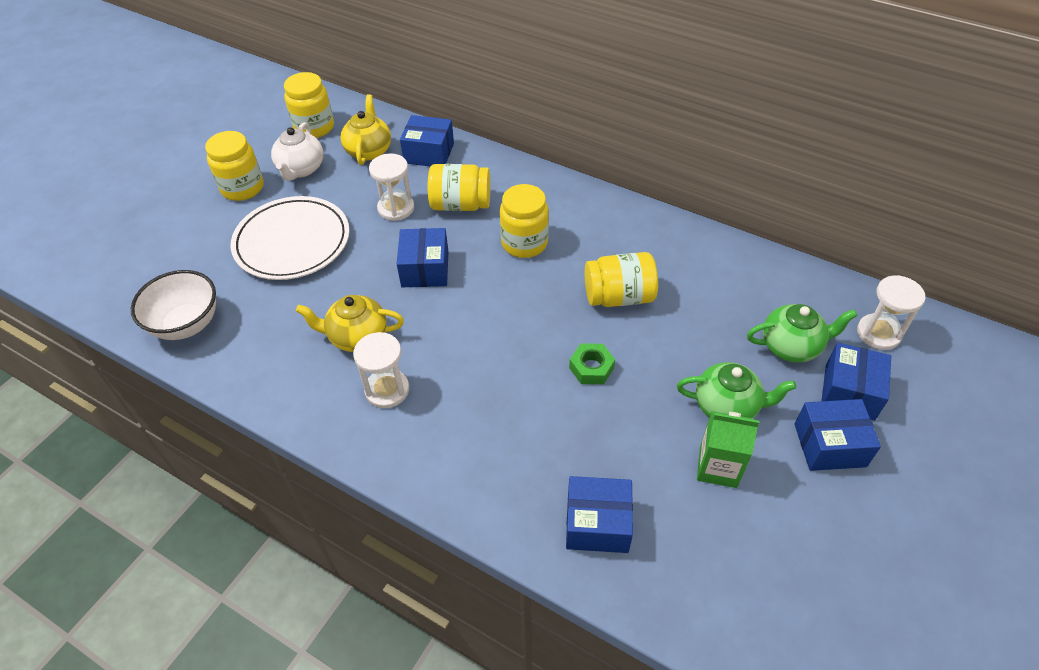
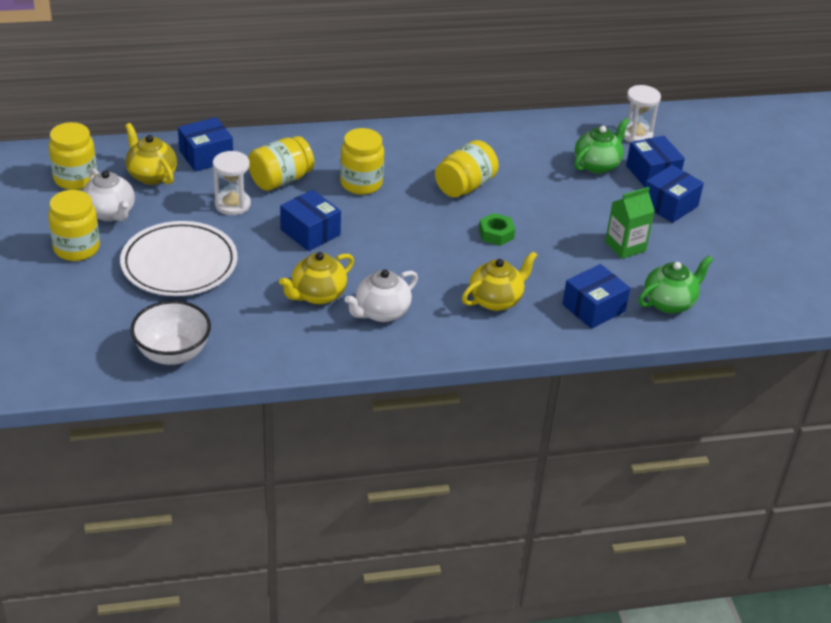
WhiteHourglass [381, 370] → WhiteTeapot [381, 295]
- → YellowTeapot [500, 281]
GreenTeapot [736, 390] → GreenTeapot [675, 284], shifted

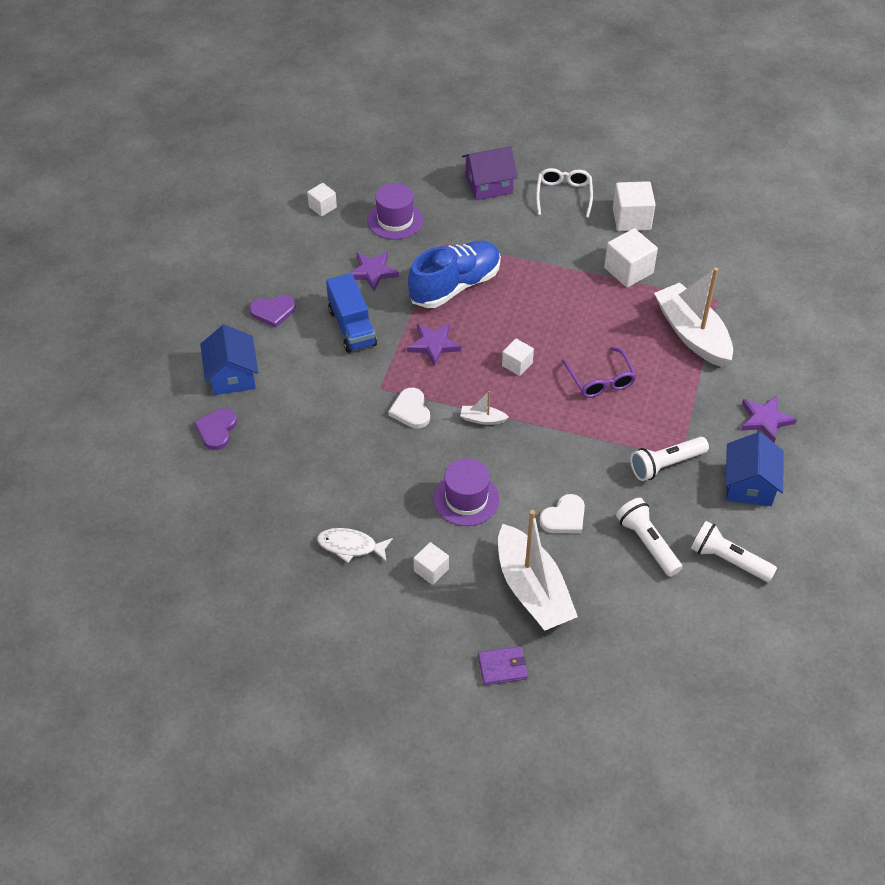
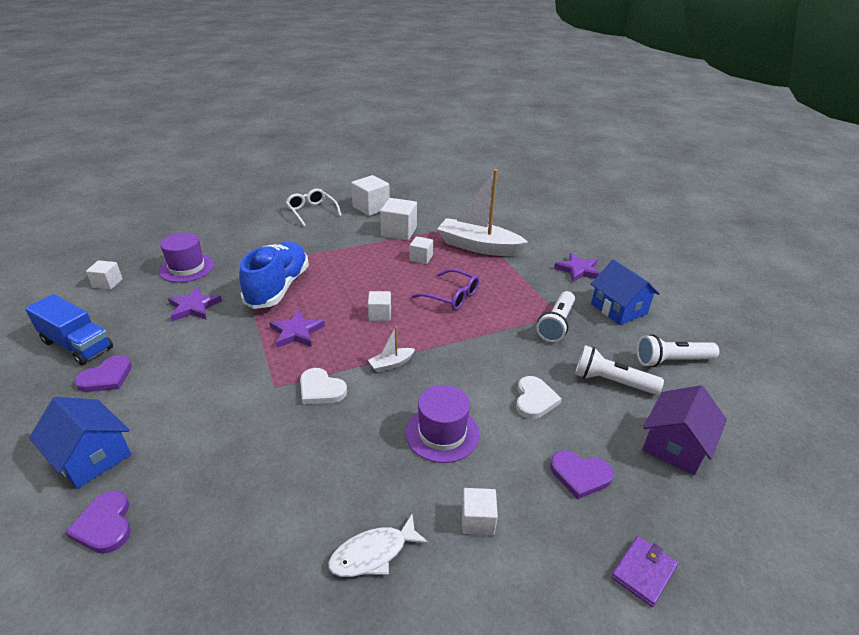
BlueTruck [351, 313] → BlueTruck [69, 329], shifted
- → WhiteCube [421, 250]
WhiteBoat [538, 570] → PurpleHeart [582, 474]
PurpleHouse [490, 173] → PurpleHouse [684, 430], shifted

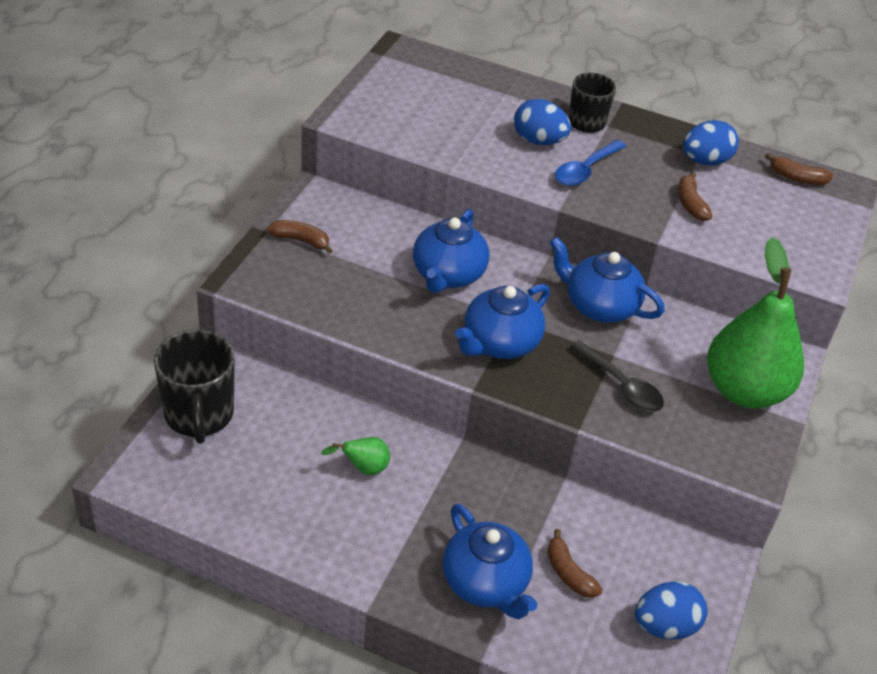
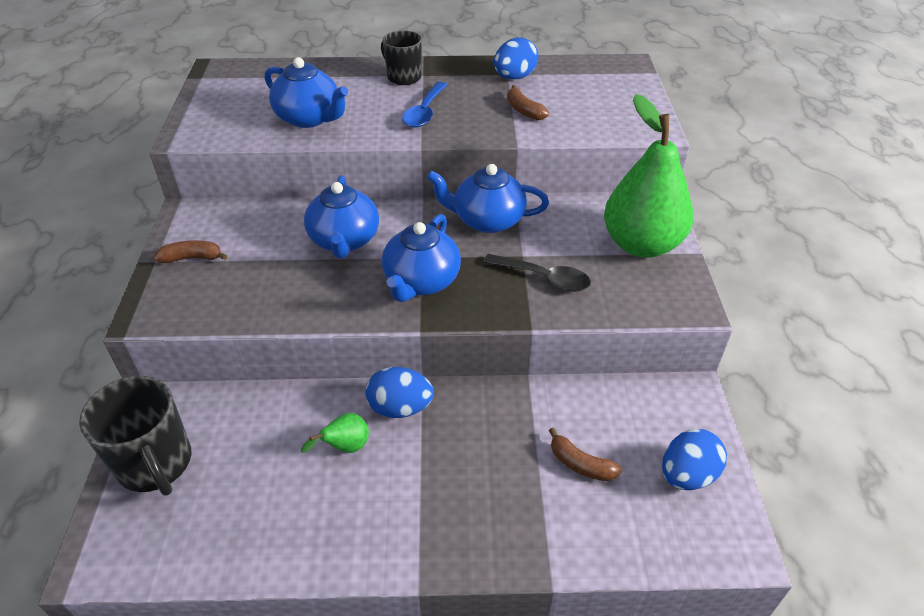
BlueTeapot [490, 561] → BlueTeapot [306, 92], shifted
BlueEgg [542, 122] → BlueEgg [400, 392], shifted
BrownBanana [799, 169] → -

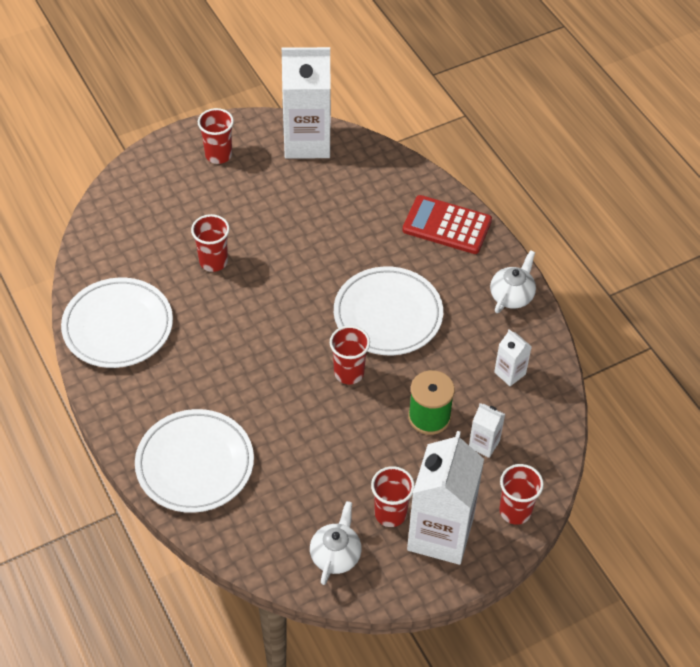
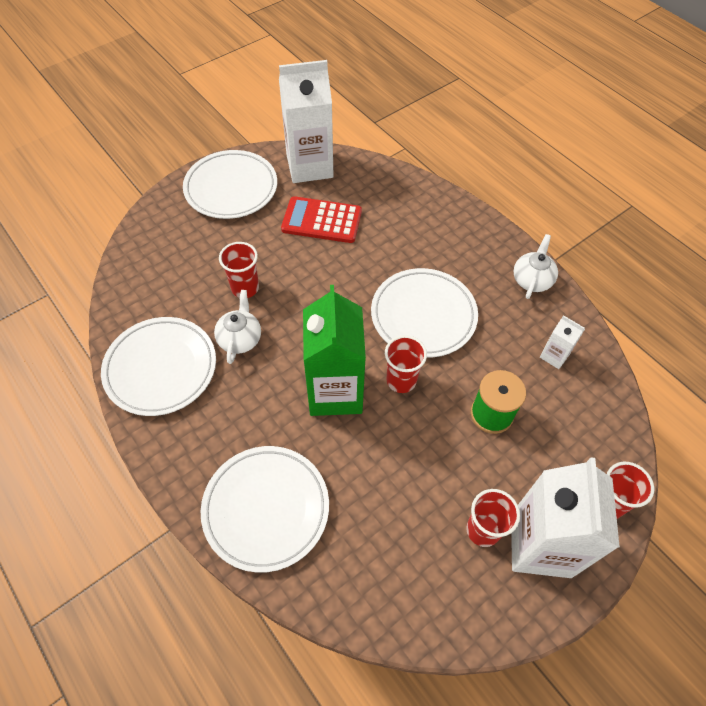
RedCup [216, 136] → WhitePlate [230, 184]
WhiteTeapot [336, 543] → WhiteTeapot [237, 327], shifted
RedCalculator [447, 224] → RedCalculator [321, 219], shifted
- → GreenCarton [334, 350]
WhiteCarton [487, 430] → -

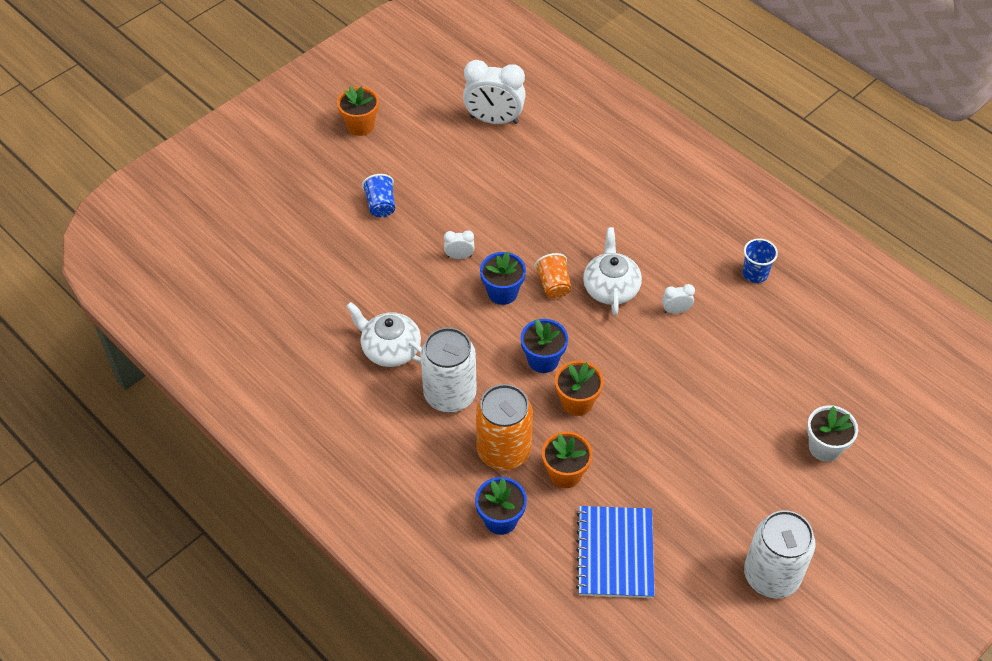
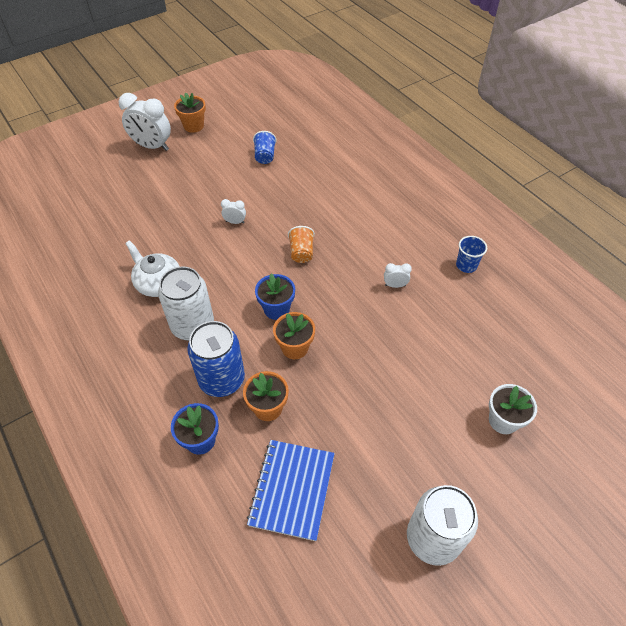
WhiteClock [494, 92] → WhiteClock [145, 122], shifted
OrangeCan [504, 427] → BlueCan [216, 359]
BlueCup [378, 195] → BlueCup [265, 147], shifted
BlueFlowerPot [503, 278] → -
WhiteTeapot [612, 271] → -

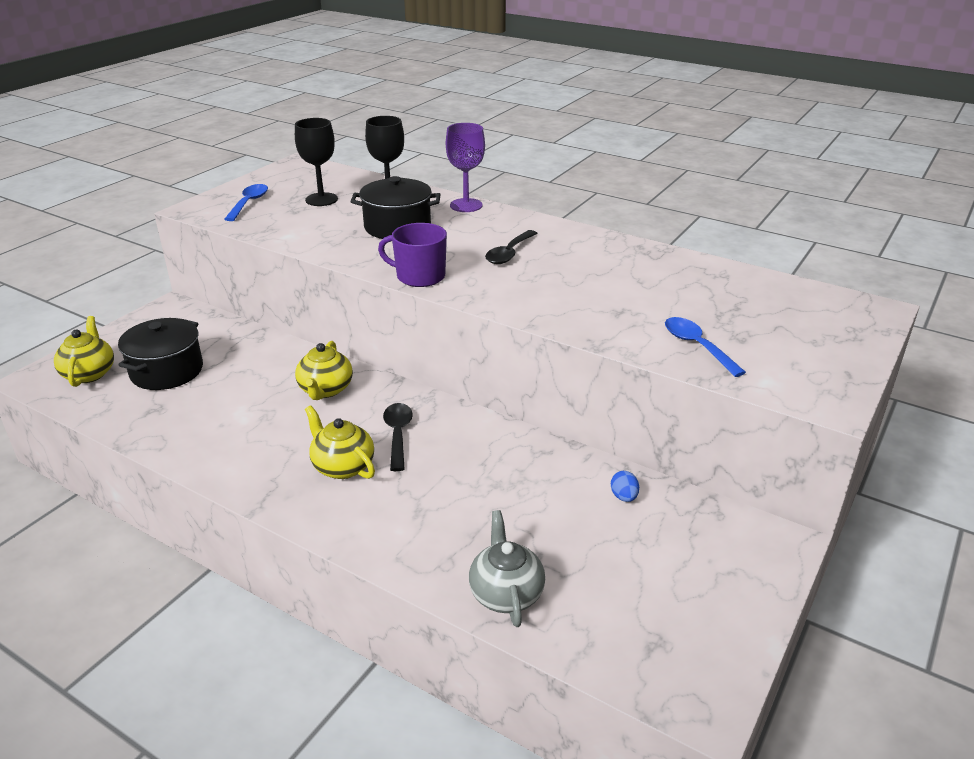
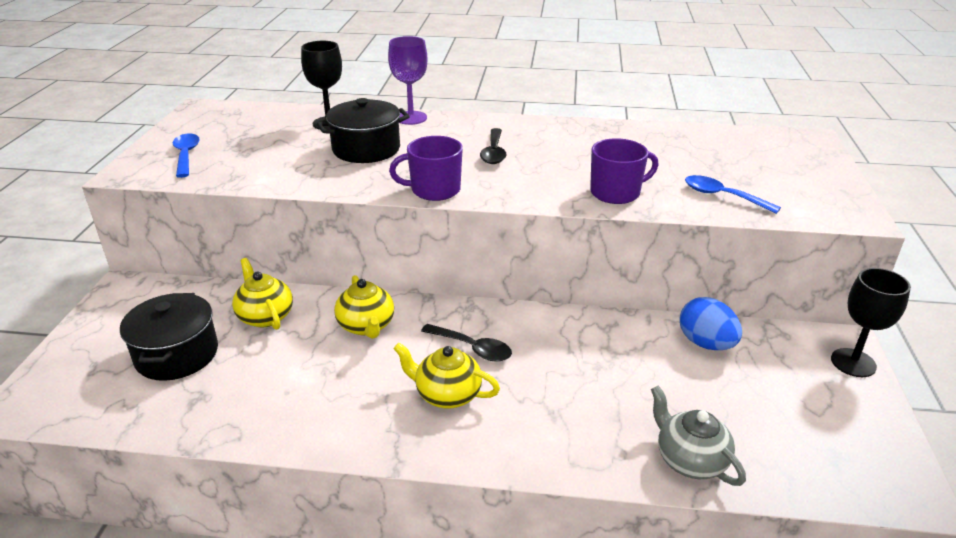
YellowTeapot [84, 351] → YellowTeapot [262, 294], shifted
BlackSpoon [398, 437] → BlackSpoon [466, 343], 150 degrees clockwise
- → PurpleMug [624, 171]
BlueEgg [625, 486] → BlueEgg [711, 323], x1.94
BlackGoblet [316, 162] → BlackGoblet [871, 322], shifted

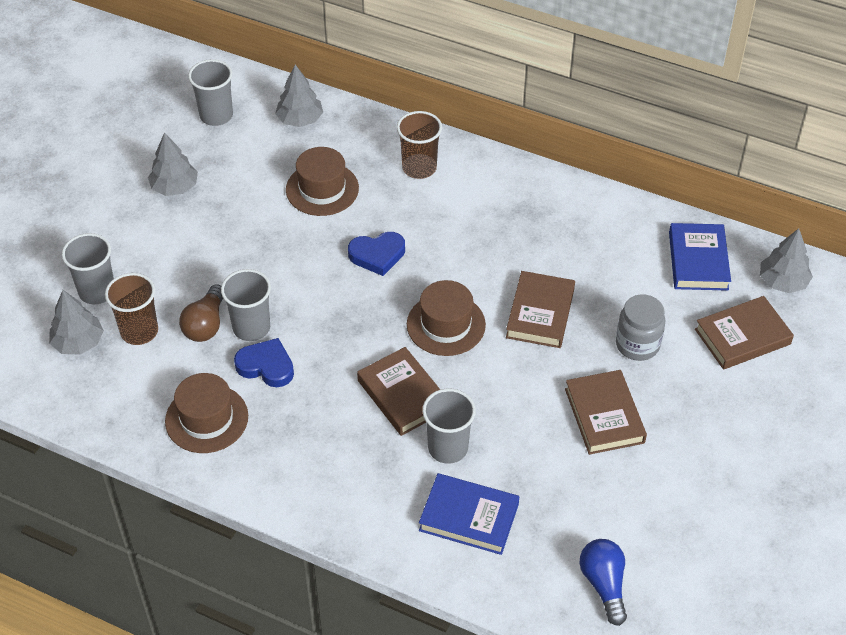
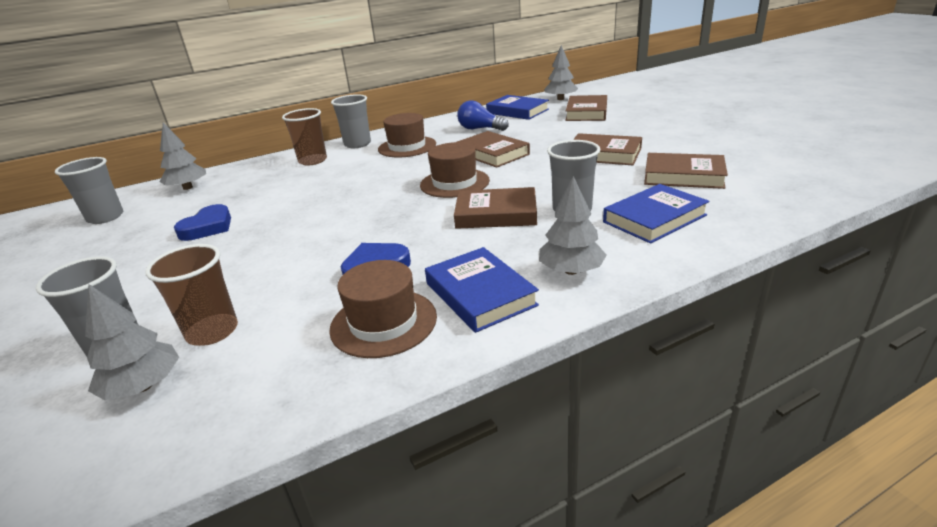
BlueHeart [376, 254] → BlueHeart [202, 222], shifted
GreyCup [246, 305] → GreyCup [351, 121], shifted
BrownHat [322, 181] → BrownHat [407, 135], shifted
- → BlueBook [482, 290]
BlueLightBulb [603, 582] → BlueLightBulb [483, 115], shifted
GreyTree [173, 164] → GreyTree [573, 225], shifted
- → BrownBook [686, 171]
BrownLightBulb [201, 313] → -
GreyJar [640, 327] → -

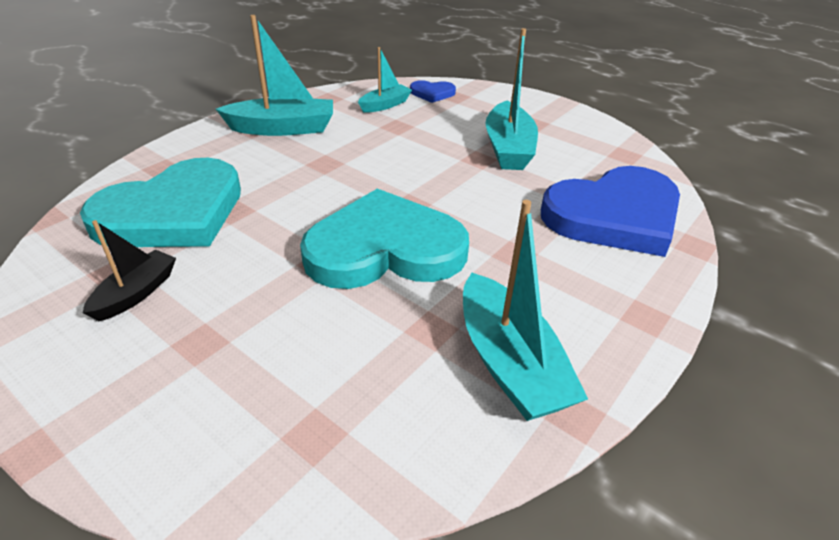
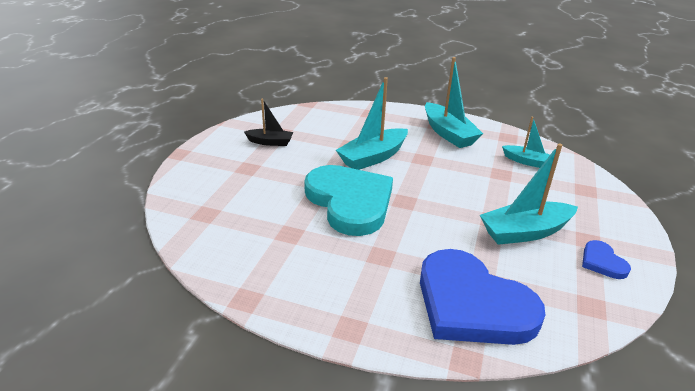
TurquoiseBoat [525, 310] → TurquoiseBoat [372, 123], shifted
BlueHeart [433, 91] → BlueHeart [606, 259], shifted
TurquoiseHeart [160, 202] → -

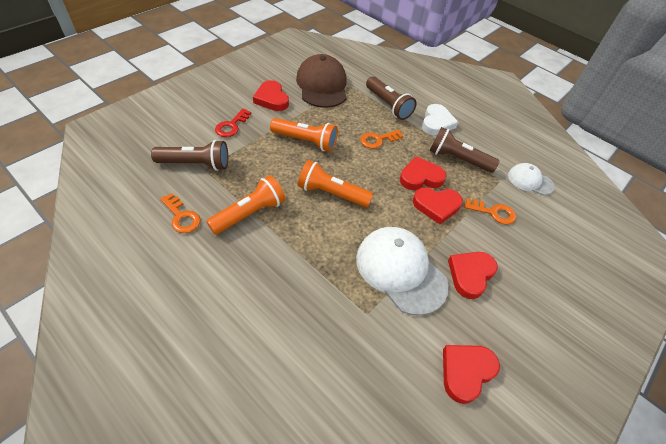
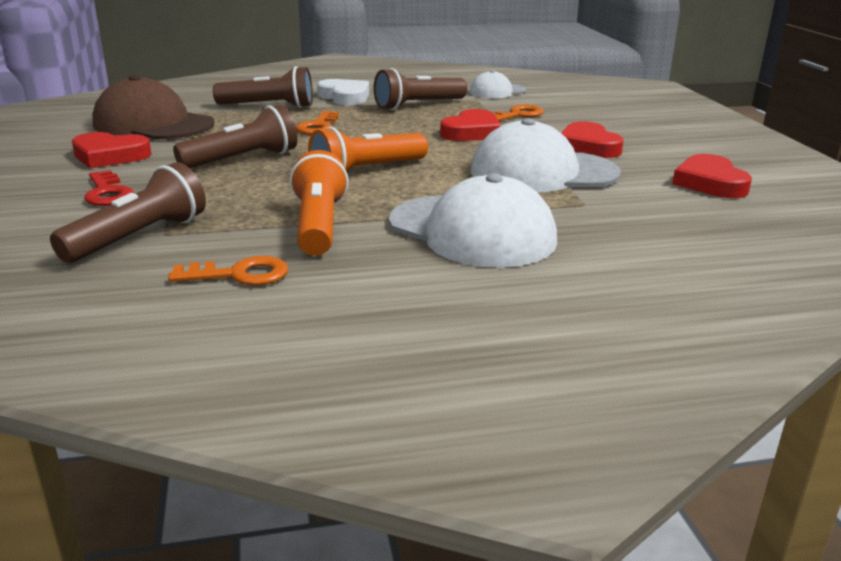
OrangeFlashlight [304, 135] → BrownFlashlight [235, 136]
- → WhiteCap [473, 220]
RedHeart [423, 173] → -

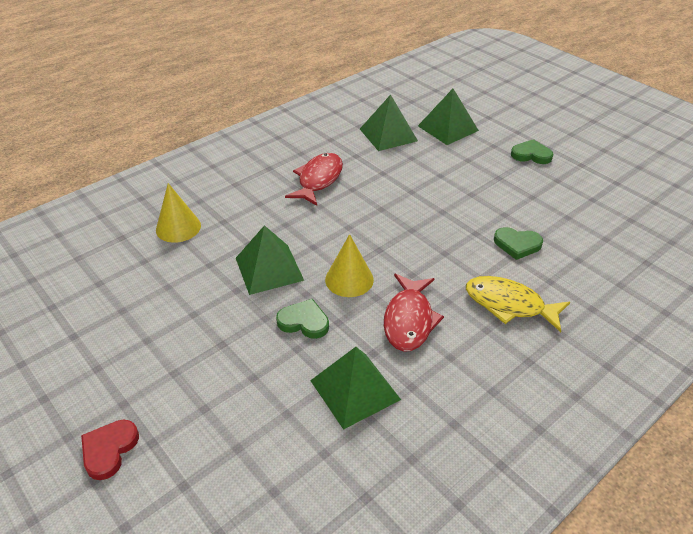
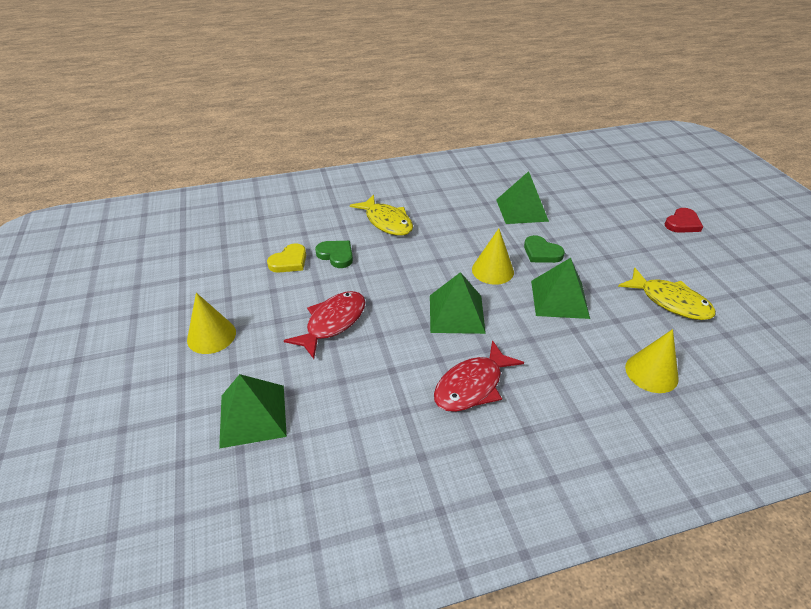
GreenHeart [532, 151] → YellowCone [211, 323]
- → YellowHeart [286, 258]
RedFish [414, 313] → RedFish [324, 325], shifted
GreenPyramid [389, 122] → GreenPyramid [458, 303], shifted
- → YellowFish [667, 293]

